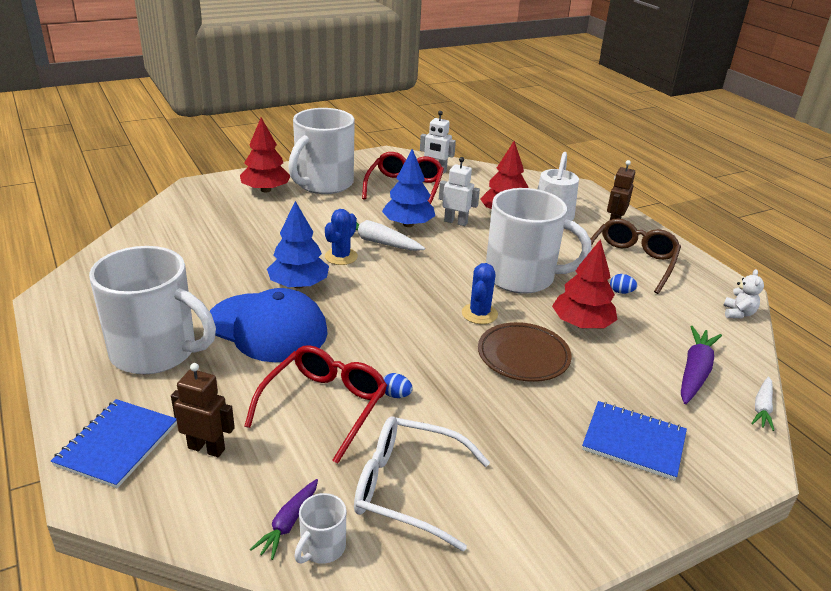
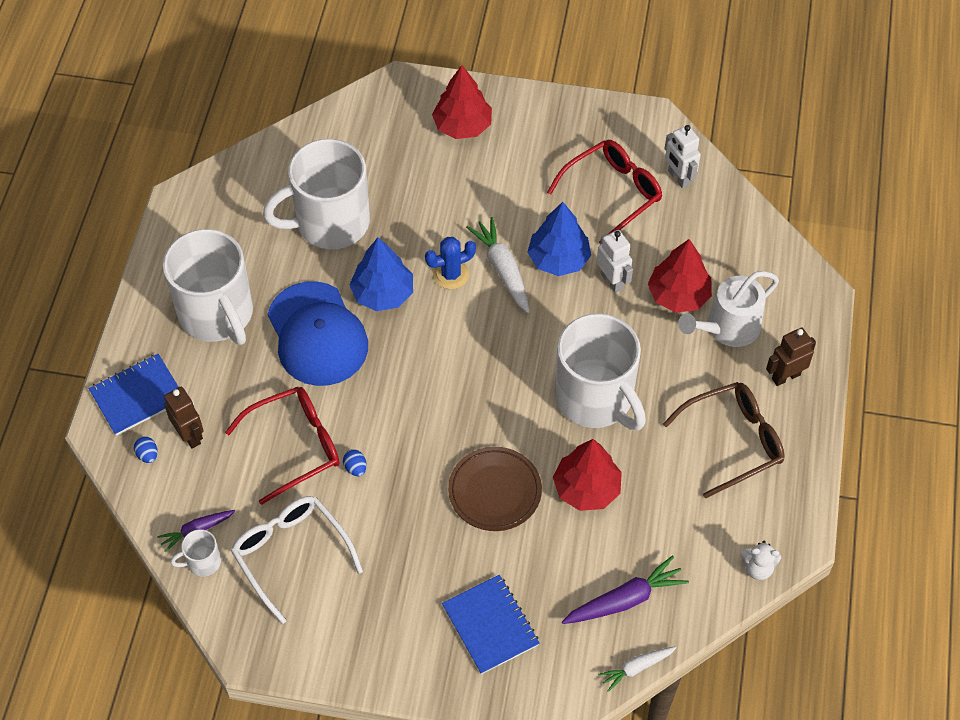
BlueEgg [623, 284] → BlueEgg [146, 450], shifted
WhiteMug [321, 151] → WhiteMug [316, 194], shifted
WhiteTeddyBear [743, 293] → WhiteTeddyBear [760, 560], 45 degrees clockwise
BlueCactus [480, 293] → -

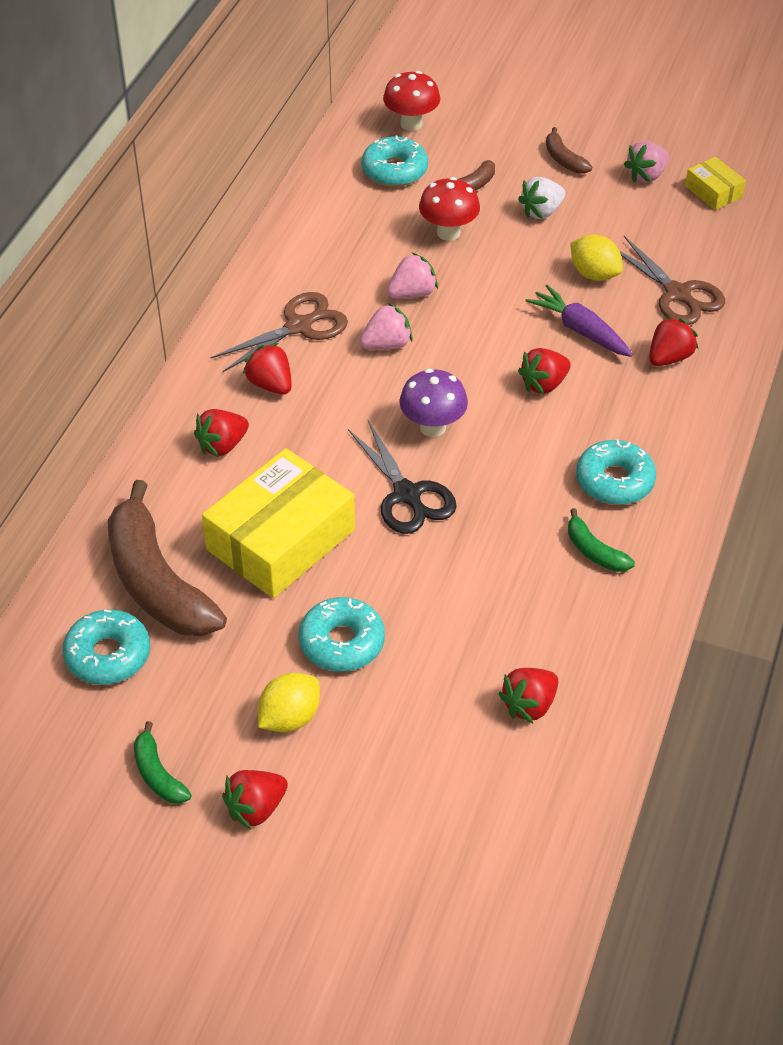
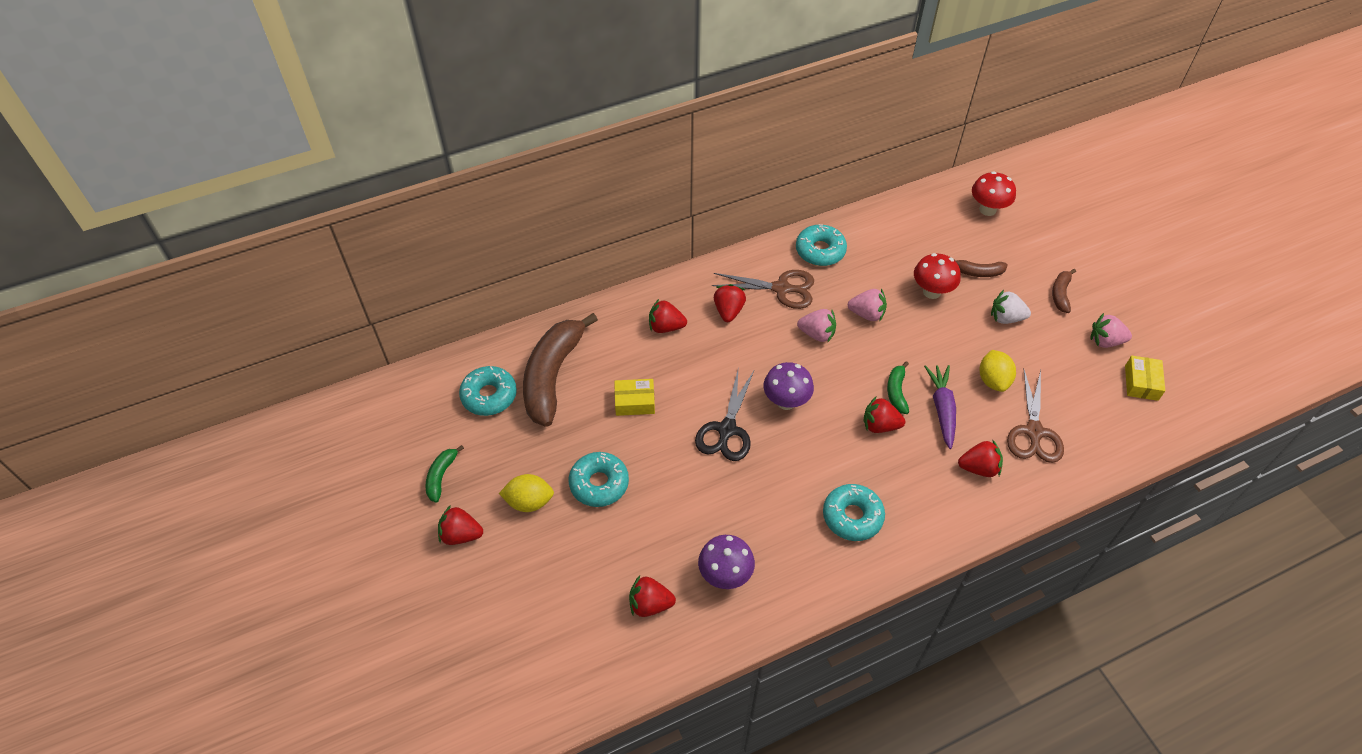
YellowBox [278, 523] → YellowBox [634, 397], x0.47
- → PurpleMushroom [726, 562]
TurquoiseDonut [394, 161] → TurquoiseDonut [821, 245], shifted
GreenBanana [601, 540] → GreenBanana [898, 387], shifted

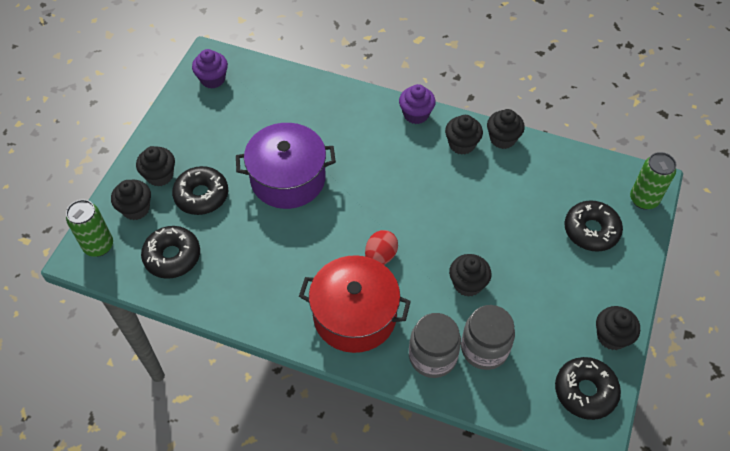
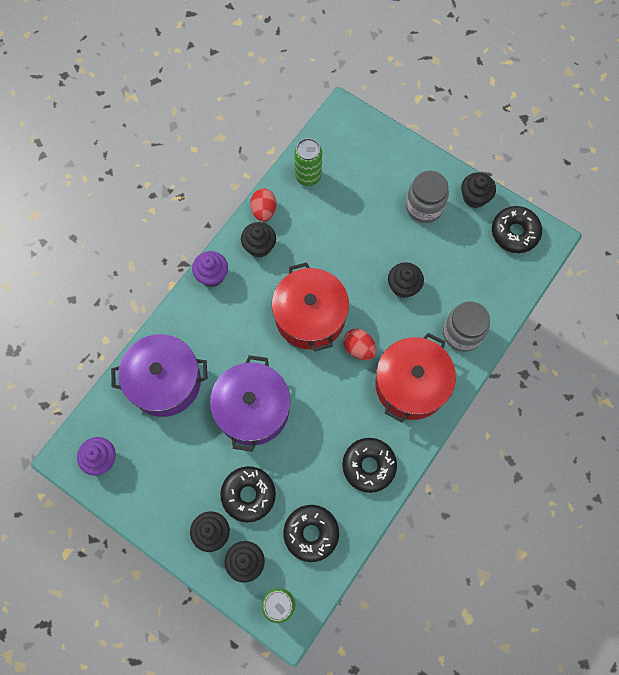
- → PurplePot [159, 375]
BlackCupcake [506, 129] → RedEgg [263, 205]
- → RedPot [310, 307]
GreenCan [653, 181] → GreenCan [308, 162], shifted
BlackDonut [593, 226] → BlackDonut [369, 465], shifted
GreyJar [488, 337] → GreyJar [427, 197], shifted

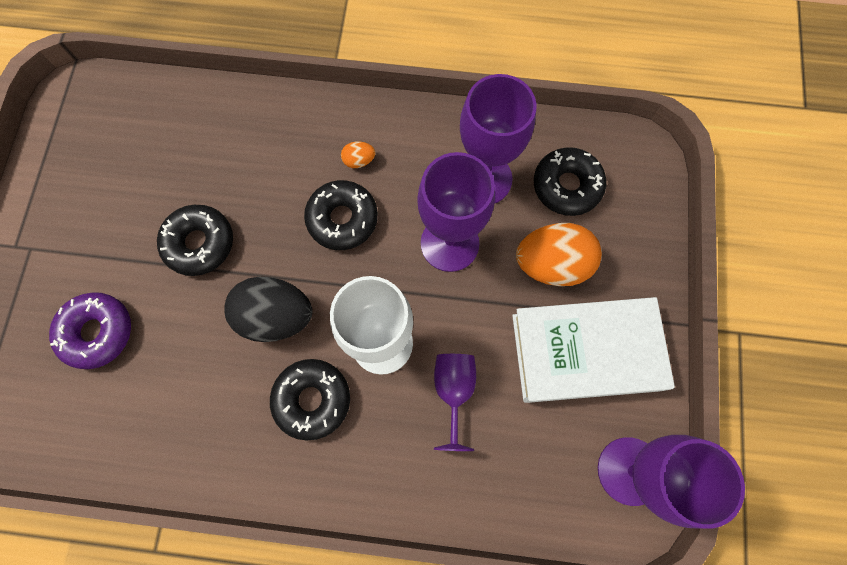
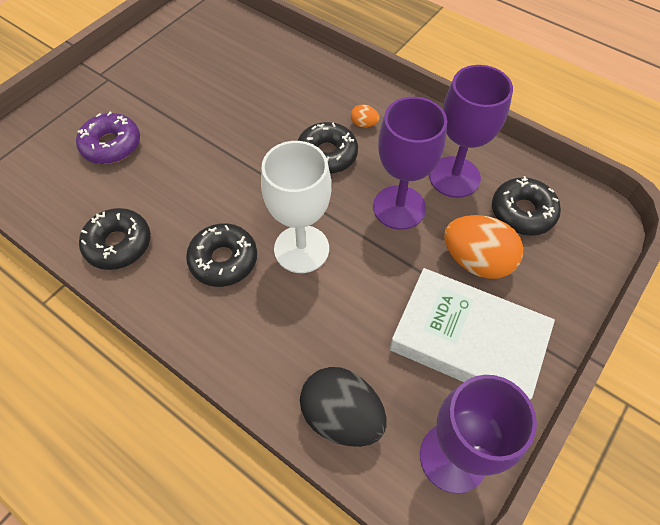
BlackDonut [195, 240] → BlackDonut [115, 239], shifted
BlackEgg [269, 309] → BlackEgg [343, 407], shifted
PurpleGoblet [455, 402] → -

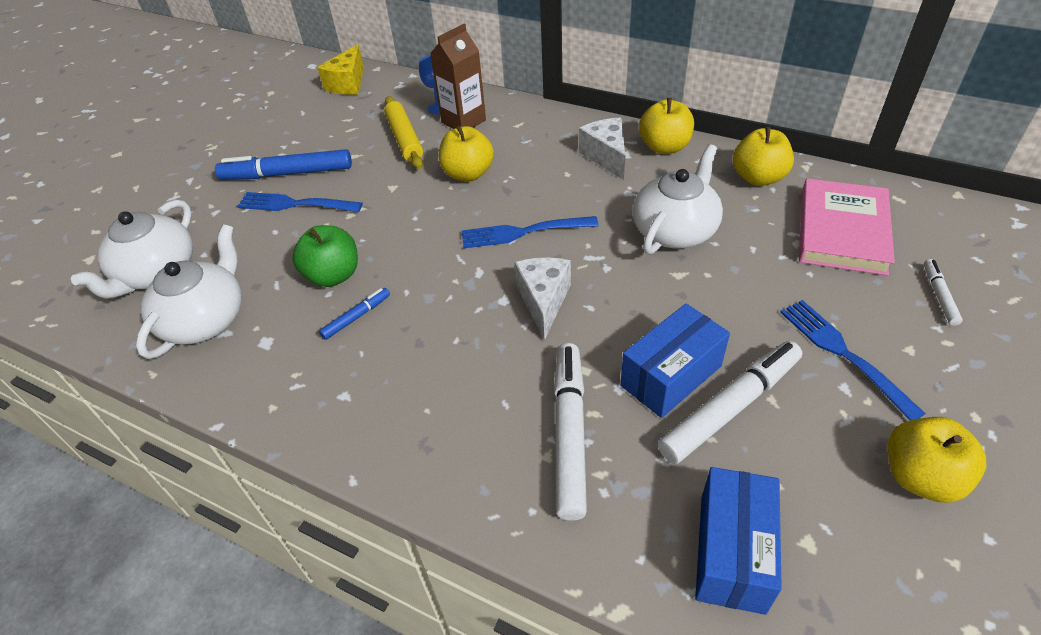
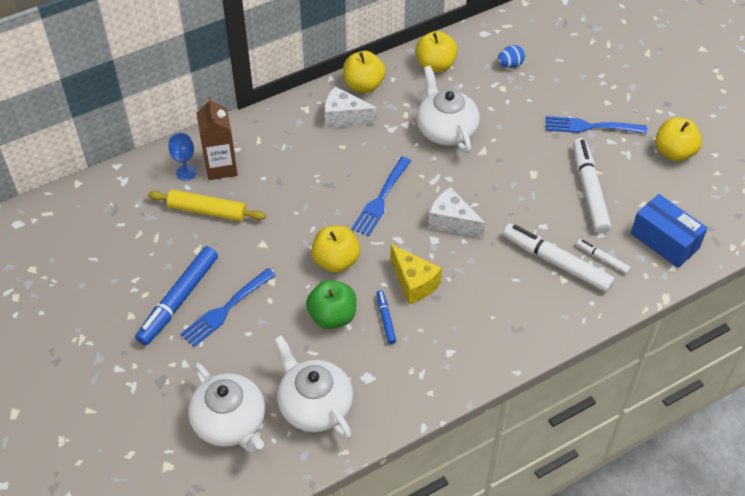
YellowApple [466, 153] → YellowApple [335, 249], shifted
YellowCheese [340, 69] → YellowCheese [416, 274], shifted
PinkBook [847, 227] → BlueEgg [511, 56]
WhiteMarker [943, 292] → WhiteMarker [603, 256], shifted
BlueBox [675, 360] → -

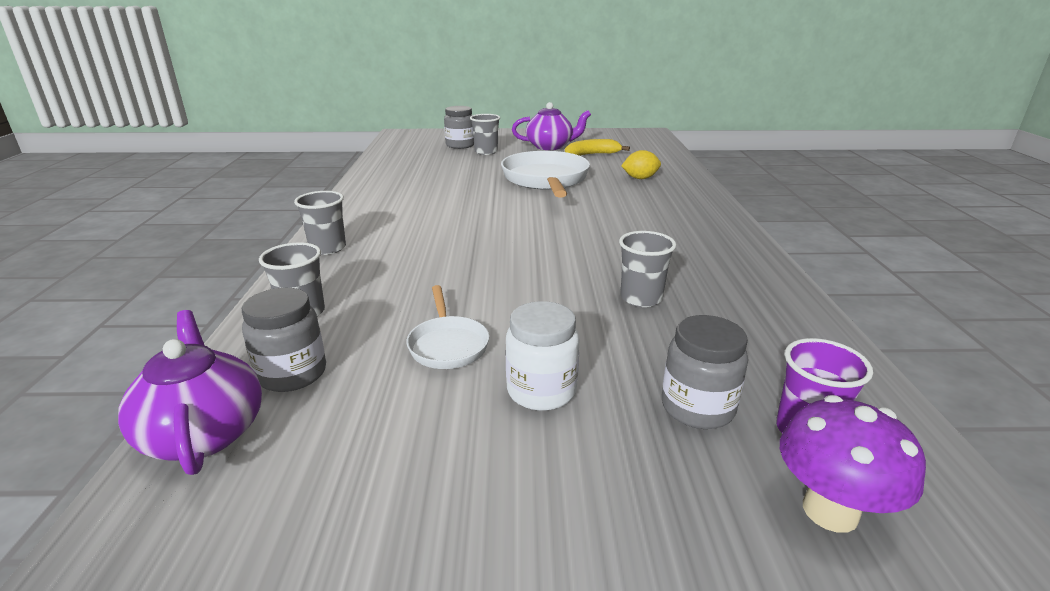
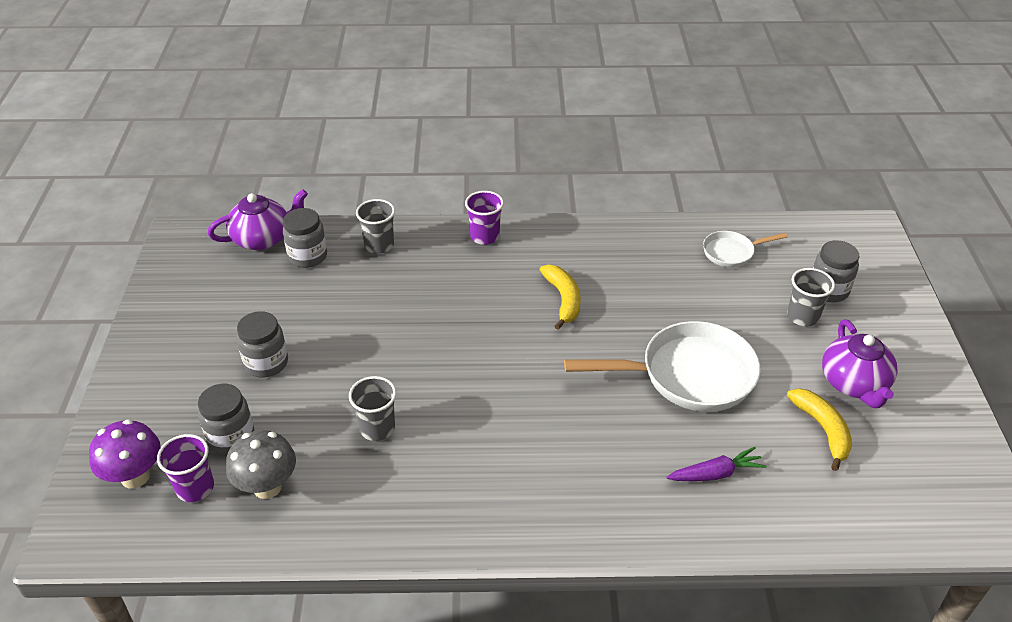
- → GreyMushroom [261, 464]
WhiteJar [543, 356] → GreyJar [262, 344]
GreyCup [320, 223] → PurpleCup [484, 218]
- → YellowBanana [560, 297]
YellowLemon [641, 164] → PurpleCarrot [717, 464]
WhitePan [447, 327] → WhitePan [745, 249], shifted

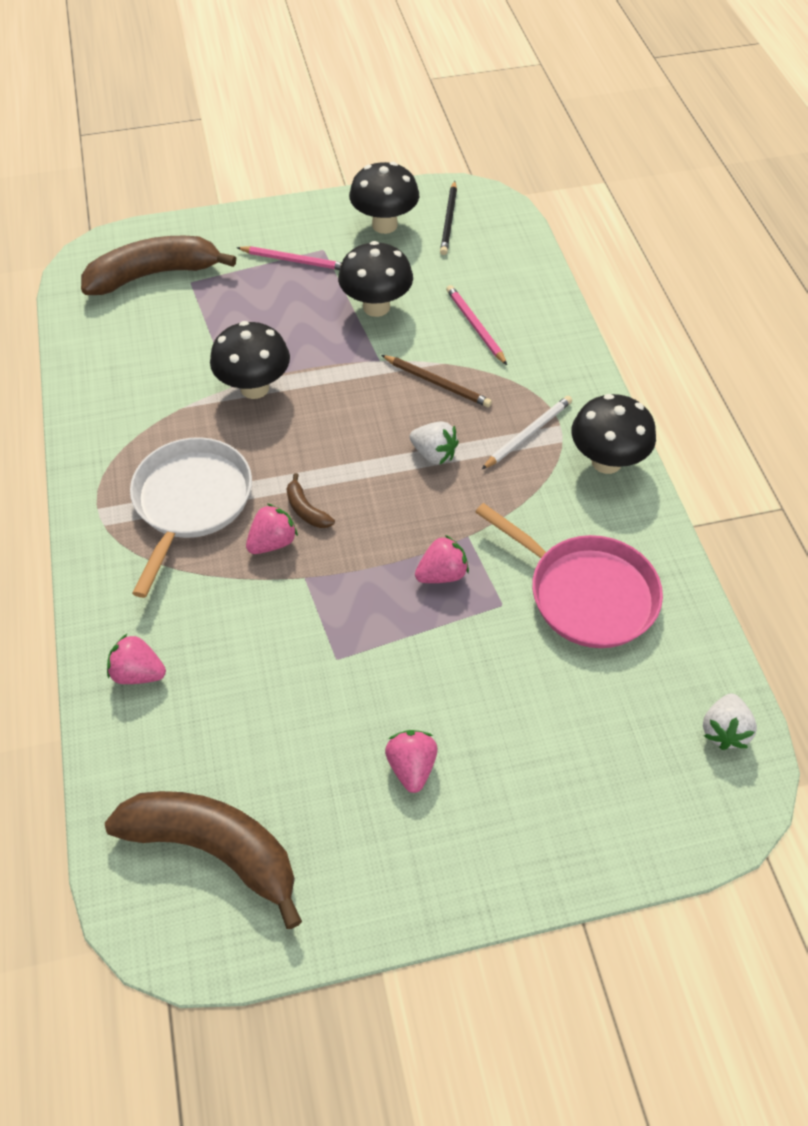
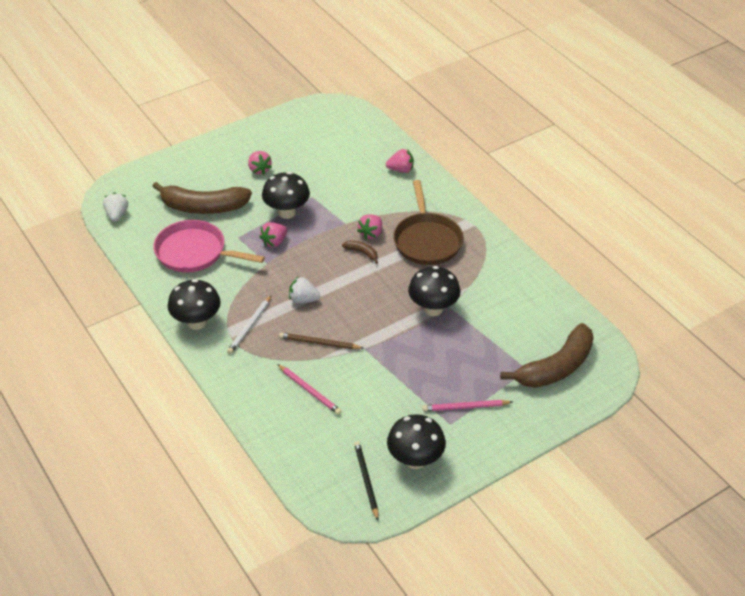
BrownBanana [203, 860] → BrownBanana [202, 198], shifted
BlackMushroom [375, 279] → BlackMushroom [286, 195], shifted
WhitePan [191, 517] → BrownPan [428, 222]

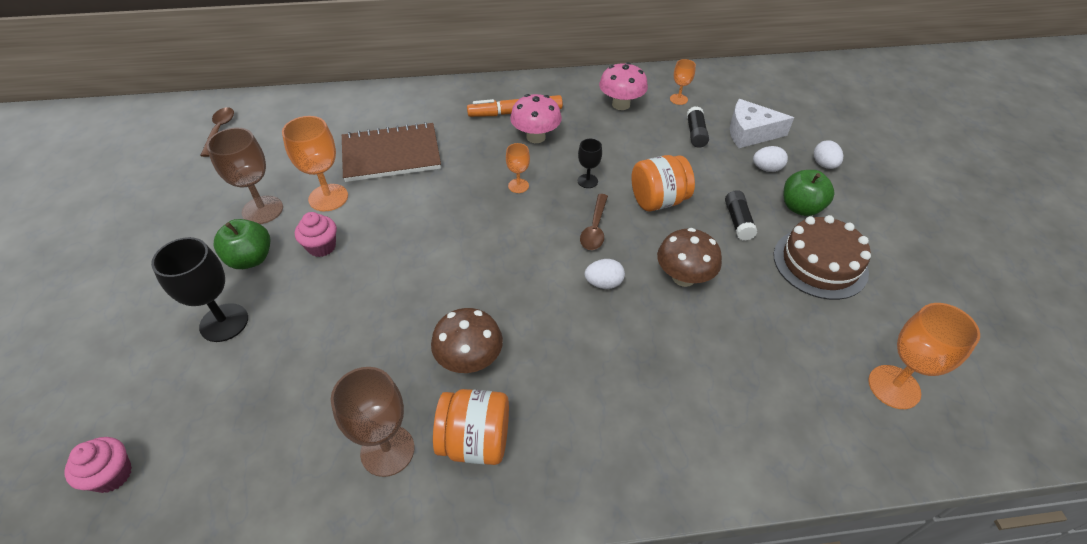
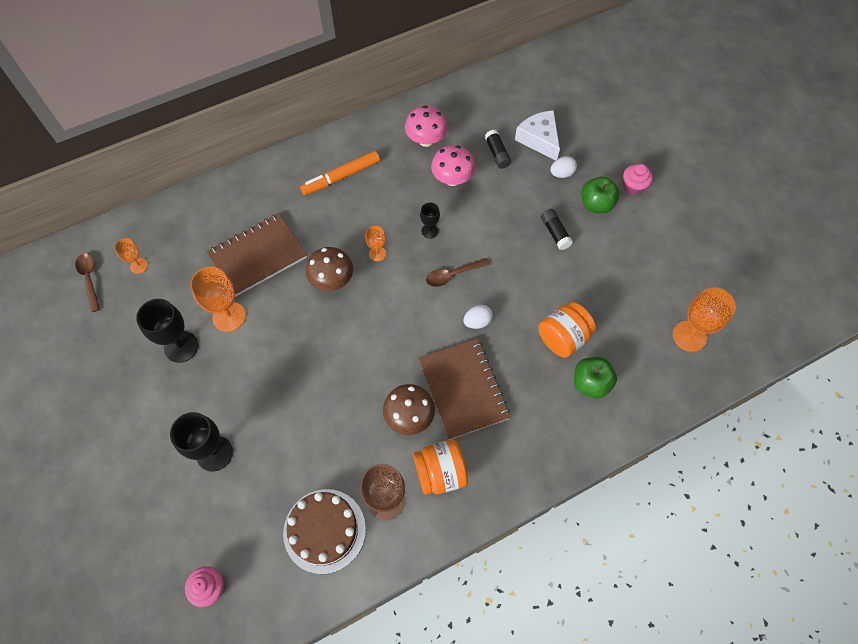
OrangeGoblet [683, 82] → OrangeGoblet [131, 256], shifted
BrownGoblet [245, 176] → BlackGoblet [167, 331]
BrownCake [822, 257] → BrownCake [324, 531], shifted
BrownMushroom [689, 257] → BrownMushroom [329, 269], shifted
- → BrownNotebook [464, 389]
BrownSpoon [594, 222] → BrownSpoon [457, 272], 75 degrees clockwise
PinkMushroom [536, 118] → PinkMushroom [453, 165], shifted
WhiteCheese [762, 123] → WhiteCheese [537, 135], 75 degrees clockwise
OrangeJar [663, 183] → OrangeJar [567, 330], shifted
GreenApple [242, 244] → GreenApple [595, 378], shifted
PinkCupcake [316, 234] → PinkCupcake [638, 179], shifted
WhiteEgg [828, 154] → -

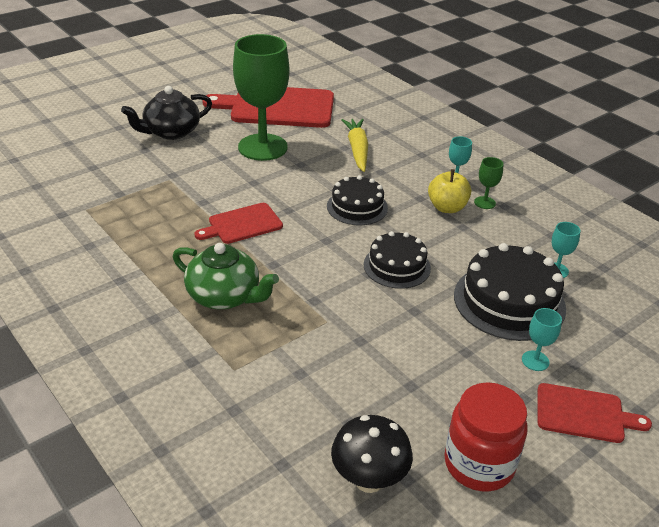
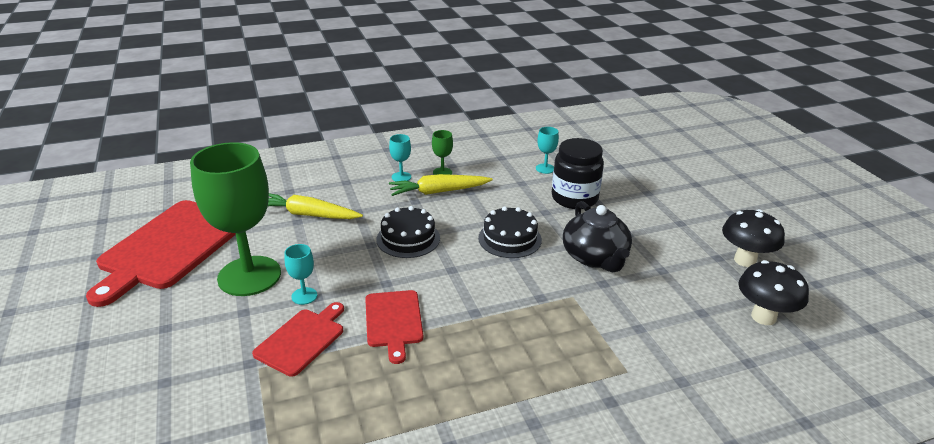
RedCuttingBoard [594, 413] → RedCuttingBoard [298, 339], shifted
TurquoiseGoblet [542, 339] → TurquoiseGoblet [301, 274], shifted
YellowApple [449, 191] → YellowCarrot [441, 185]
BlackCake [510, 292] → BlackJar [578, 173]
BlackTeapot [166, 113] → BlackTeapot [597, 236], shifted
RedJar [486, 437] → BlackMushroom [753, 238]
GreenTeapot [226, 276] → -

